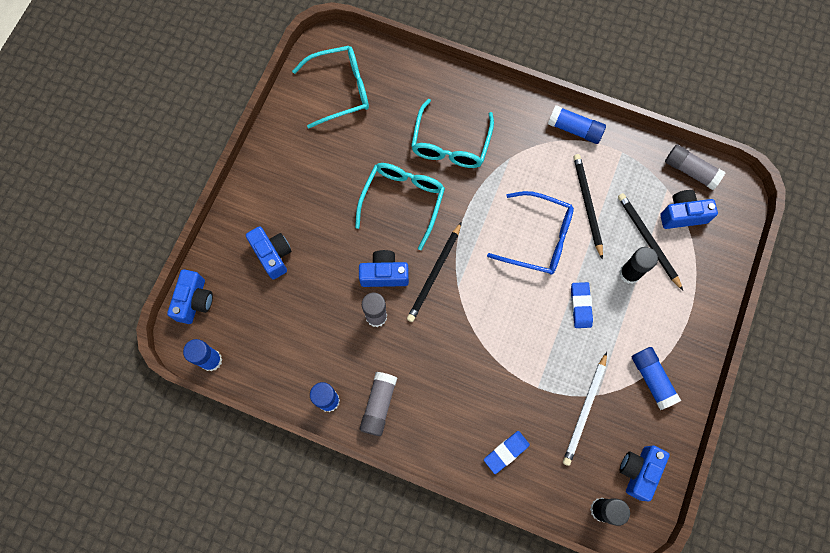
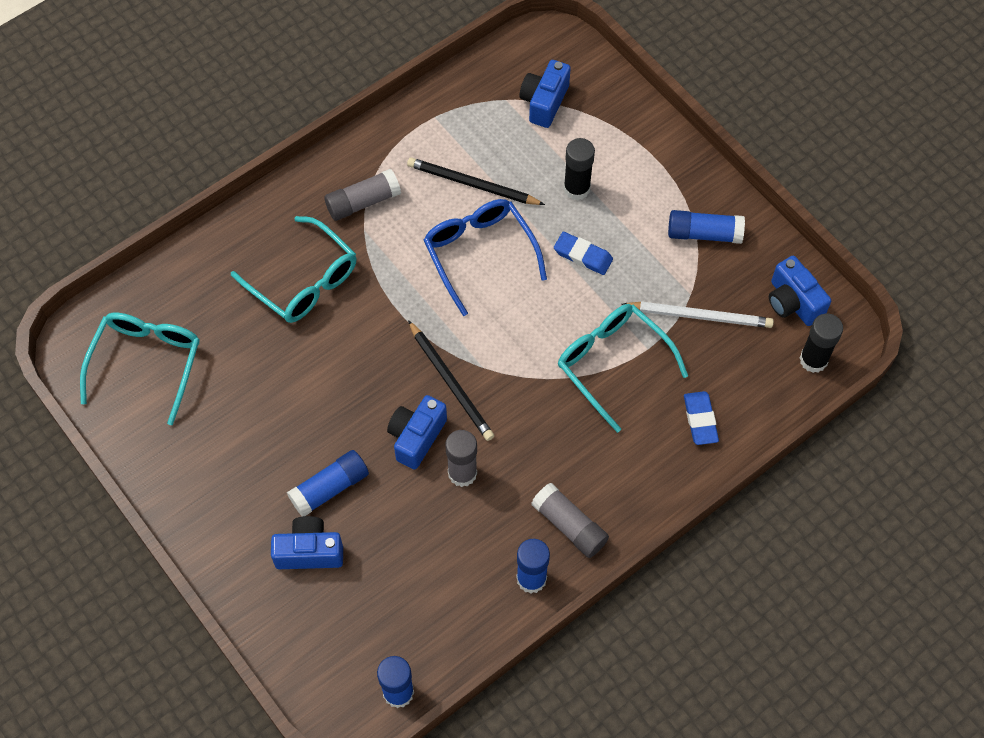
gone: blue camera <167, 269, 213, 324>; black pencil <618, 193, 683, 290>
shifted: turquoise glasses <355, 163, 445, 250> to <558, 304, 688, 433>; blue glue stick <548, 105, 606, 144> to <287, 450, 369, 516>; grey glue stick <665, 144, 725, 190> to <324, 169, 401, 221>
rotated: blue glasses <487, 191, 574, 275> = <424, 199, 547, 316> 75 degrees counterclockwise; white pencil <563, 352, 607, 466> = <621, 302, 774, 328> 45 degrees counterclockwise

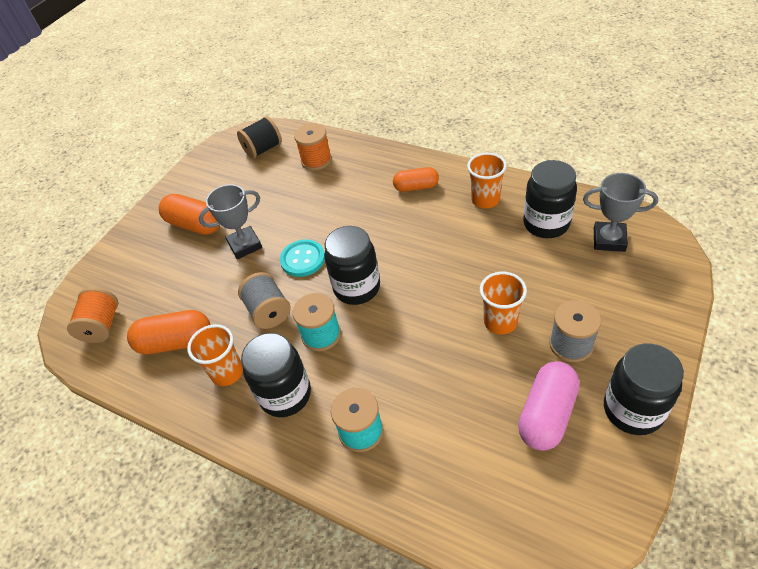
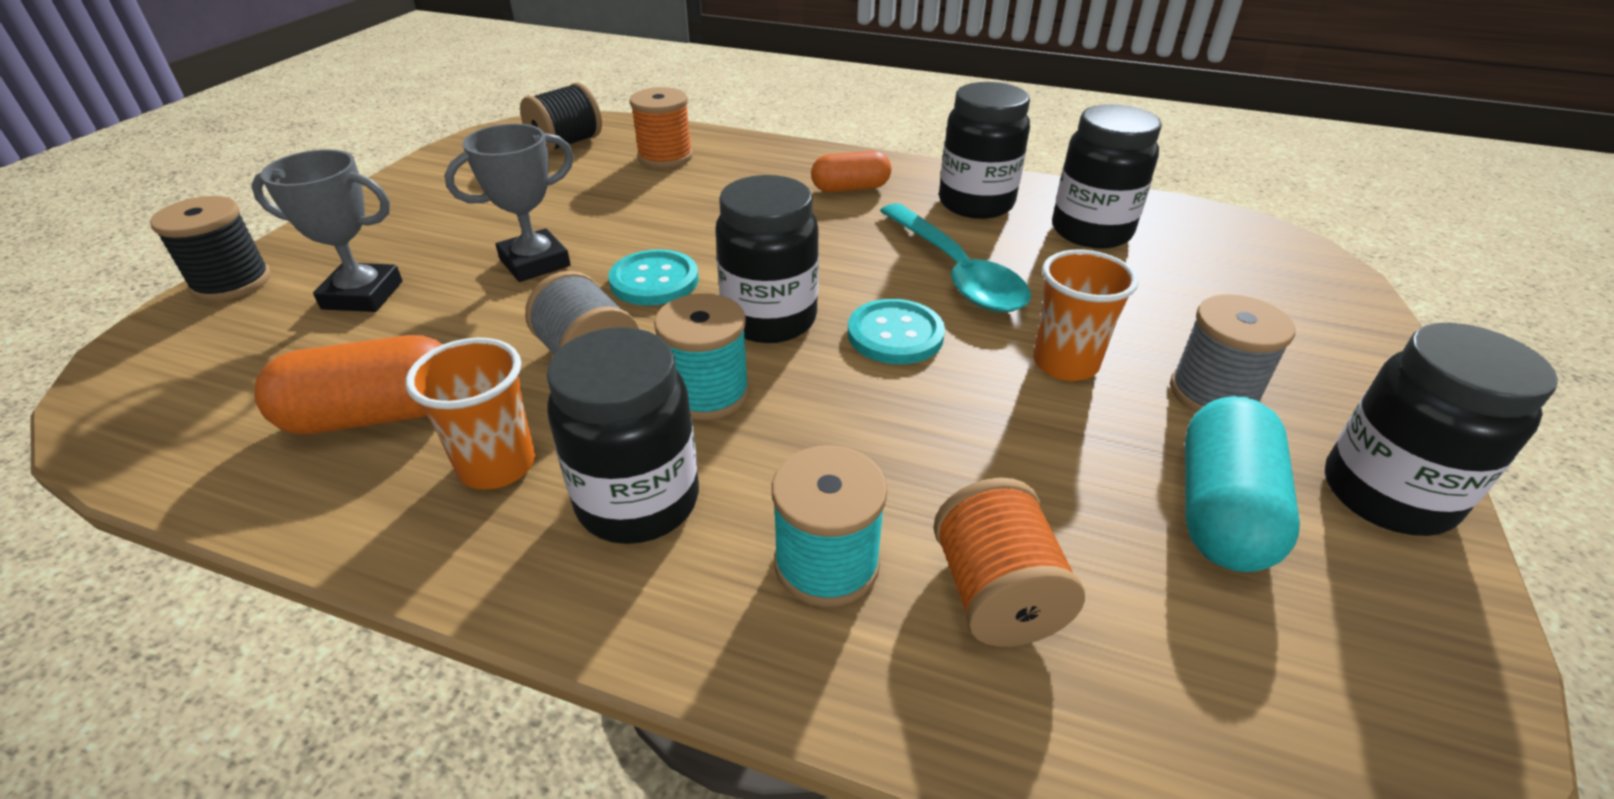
gone: orange capsule <159, 194, 220, 235>
new: black spool <150, 196, 271, 301>; turquoise button <848, 299, 945, 364>; turquoise spoon <880, 203, 1031, 313>
shifted: orange spool <67, 287, 119, 343> to <933, 478, 1085, 647>; grey trophy <583, 173, 658, 252> to <251, 149, 402, 312>
swapped: orange cup <467, 153, 507, 209> to black jar <939, 82, 1030, 219>
repainted: pink capsule <518, 361, 580, 451> to turquoise capsule <1185, 396, 1300, 572>

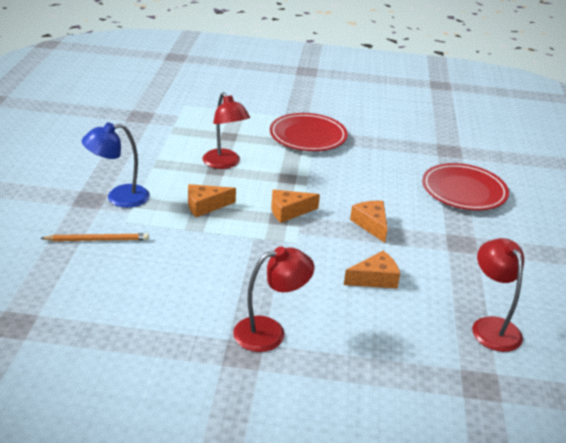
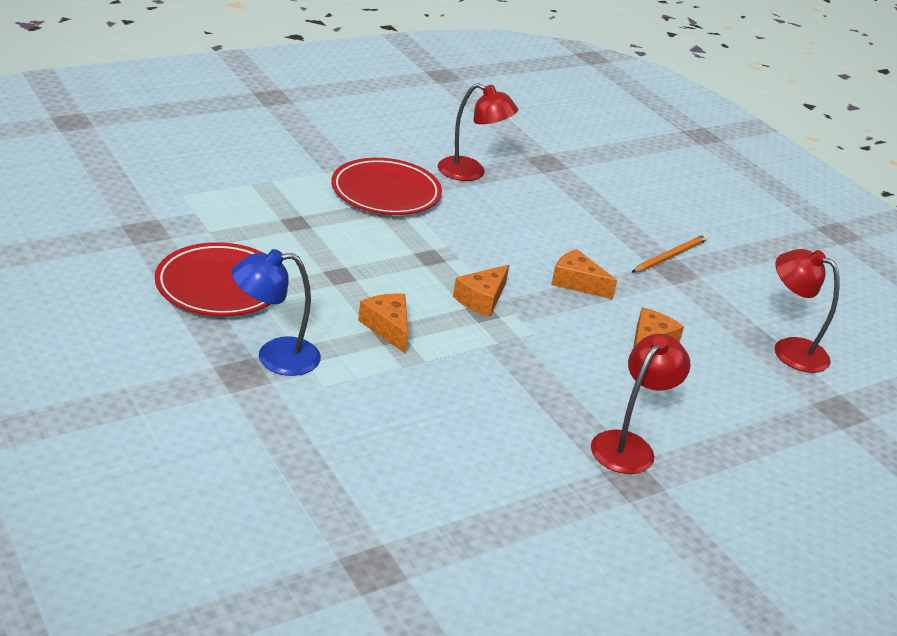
shifted: orange pencil <40, 233, 149, 241> to <632, 234, 708, 273>; red lamp <203, 92, 250, 169> to <438, 83, 518, 181>; red plate <422, 163, 509, 210> to <155, 242, 271, 317>
rotated: blue lamp <82, 122, 150, 208> = <232, 249, 321, 376> 45 degrees clockwise; orange cheese <188, 184, 236, 217> = <358, 293, 408, 354> 120 degrees clockwise

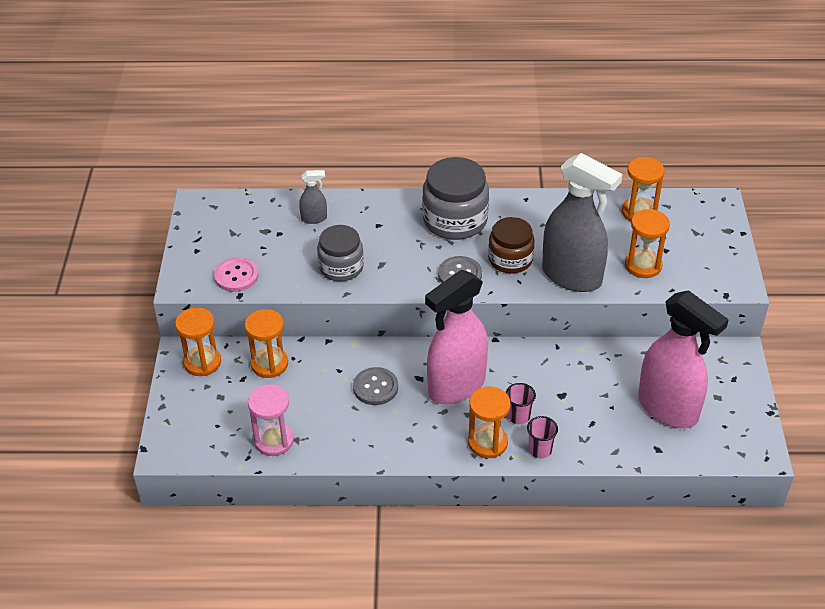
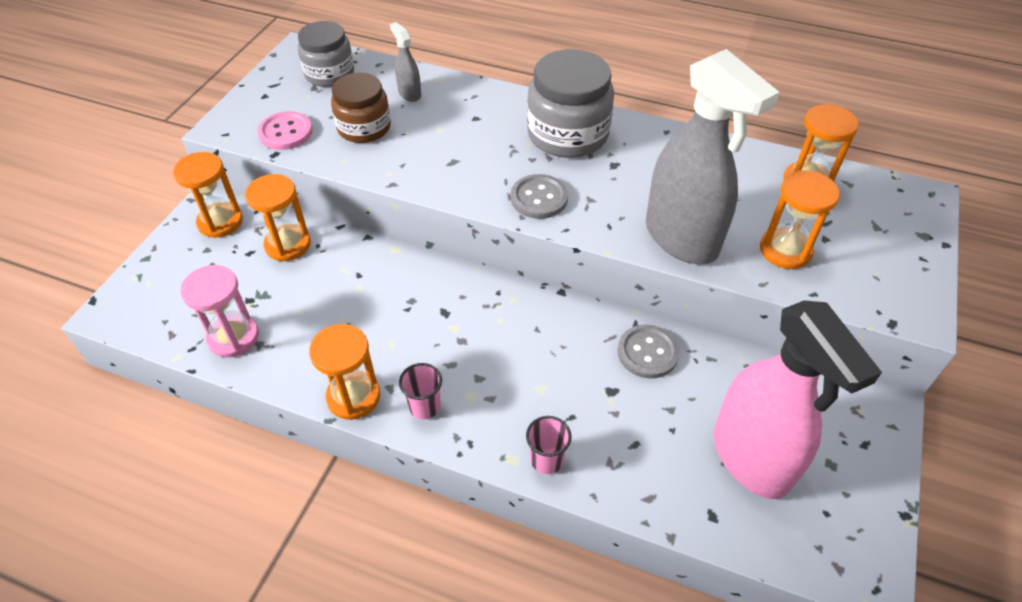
gone: pink spray bottle <425, 270, 488, 404>
shifted: grey jar <317, 225, 364, 281> to <298, 21, 354, 87>; grey button <353, 367, 398, 405> to <617, 325, 680, 378>; orange hourglass <468, 387, 511, 458> to <309, 324, 380, 420>; brown jar <488, 217, 535, 273> to <331, 73, 391, 143>; pink cup <506, 383, 536, 424> to <399, 363, 442, 419>
rotated: grey spray bottle <299, 170, 327, 224> = <390, 22, 421, 102> 135 degrees counterclockwise

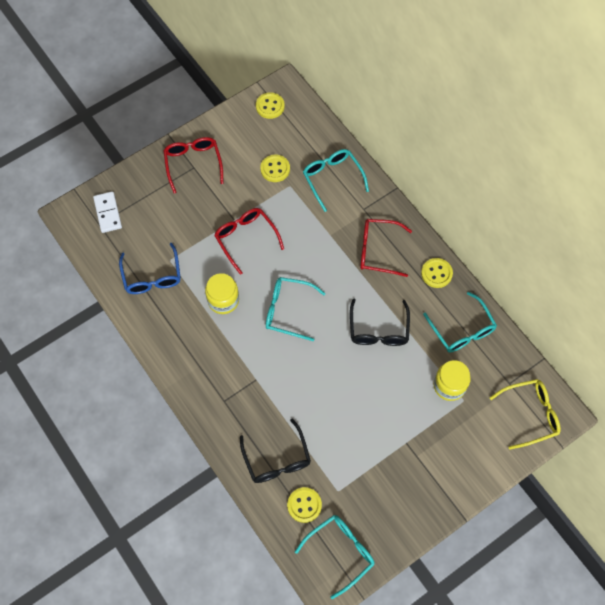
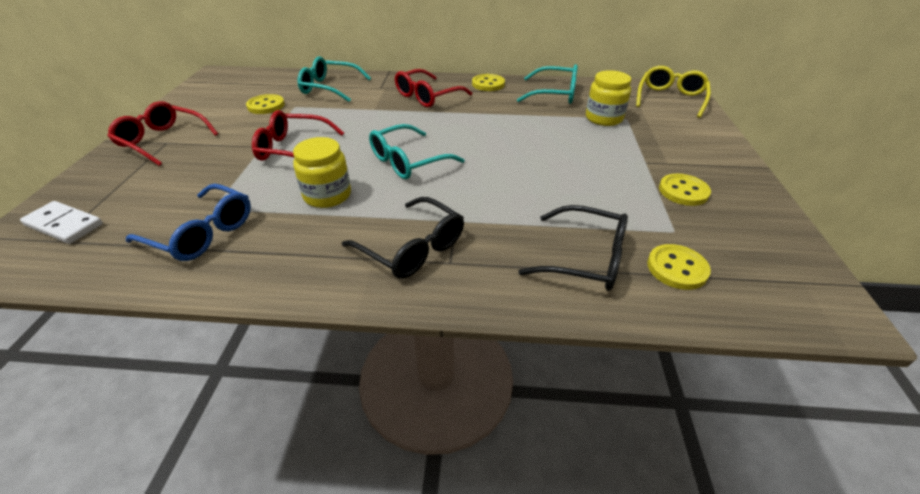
gone: turquoise glasses <295, 515, 375, 599>
shifted: yellow button <256, 92, 285, 119> to <659, 174, 711, 206>; black glasses <350, 298, 410, 346> to <342, 197, 464, 279>

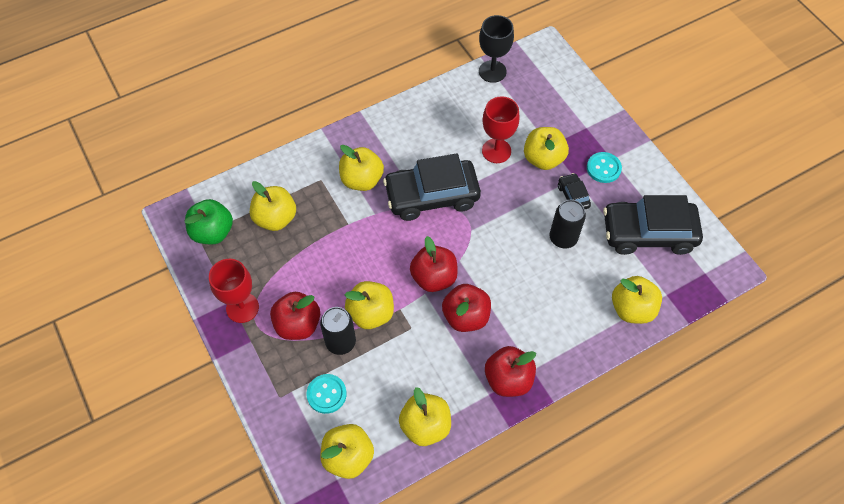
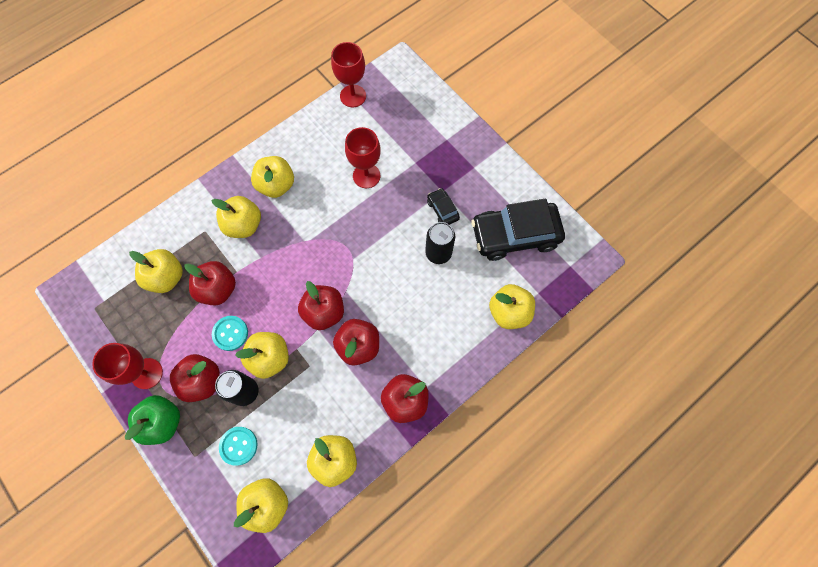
gone: black car <383, 153, 481, 221>
new: red apple <185, 261, 236, 305>
shifted: green apple <185, 199, 233, 245> to <125, 395, 180, 445>; yellow apple <524, 127, 569, 170> to <251, 156, 294, 198>; turquoise button <587, 152, 622, 183> to <212, 316, 248, 351>
repainted: black goblet <479, 15, 514, 83> to red goblet <331, 42, 366, 107>

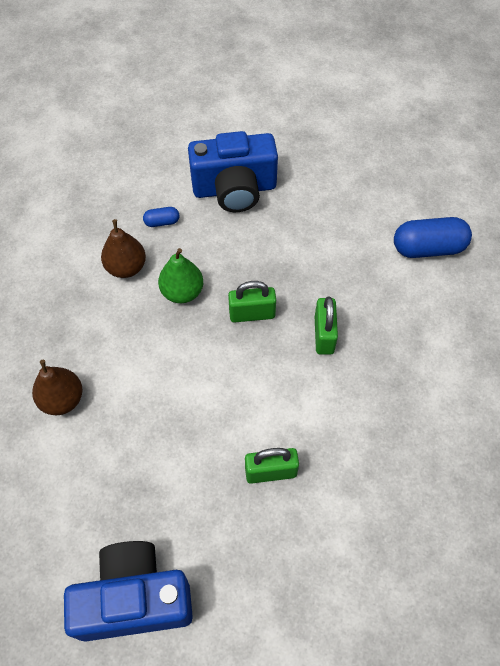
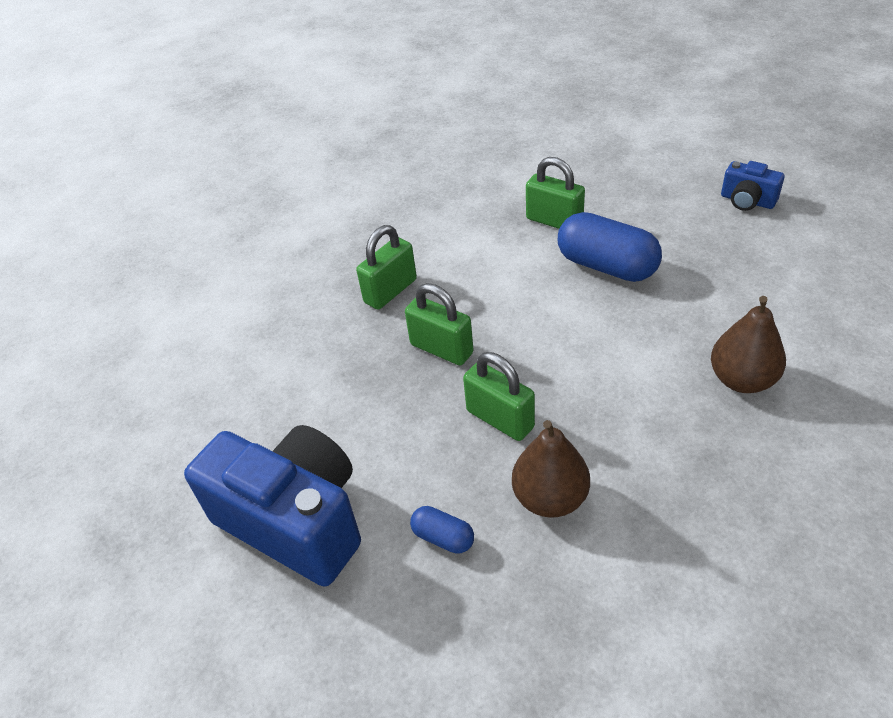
shifted: blue capsule <394, 217, 472, 258> to <558, 212, 662, 282>
swapped: green pear <158, 248, 203, 303> to green padlock <463, 352, 535, 441>
scaled: blue camera <64, 541, 193, 642> = <721, 161, 785, 211> x0.46

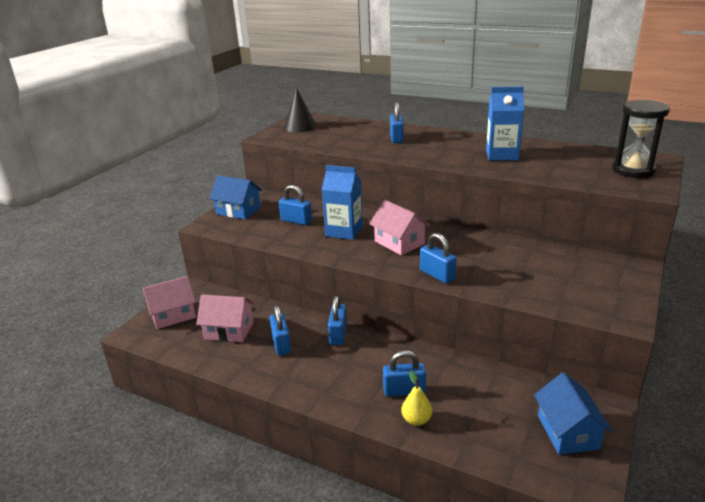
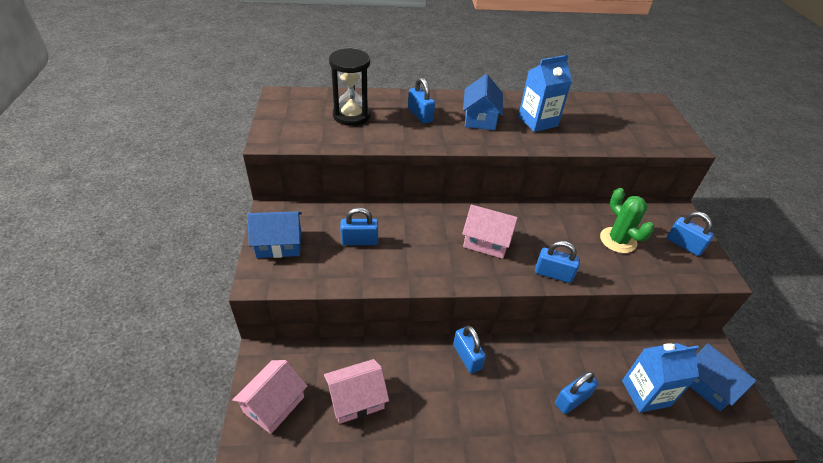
gone: black cone <284, 88, 316, 132>; yellow pear <401, 371, 432, 426>
new: blue house <463, 74, 503, 130>; green cactus <600, 188, 654, 253>
shifted: blue padlock <270, 305, 291, 356> to <667, 212, 714, 256>; blue carton <322, 165, 363, 240> to <622, 343, 699, 413>; black hourglass <612, 100, 670, 178> to <329, 48, 371, 126>

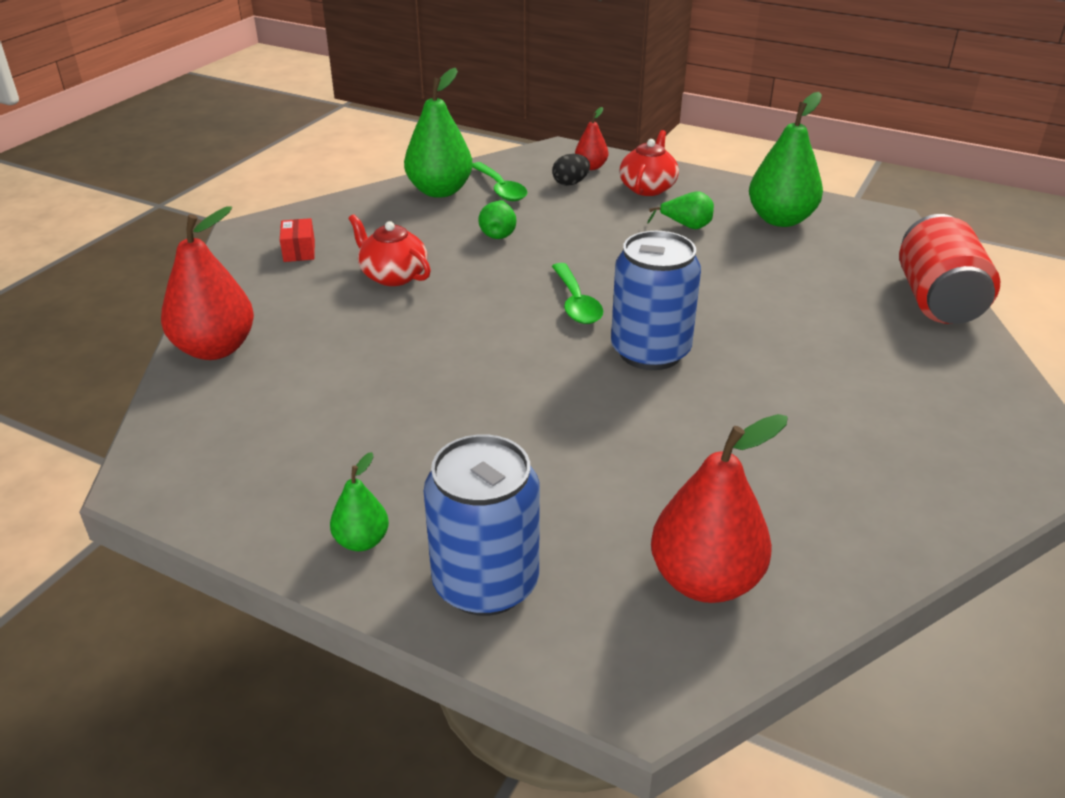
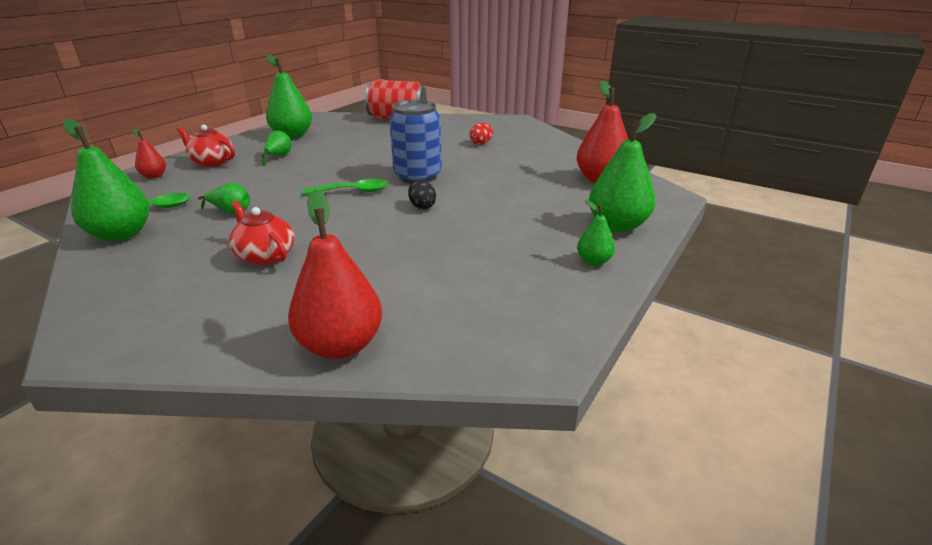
gone: red box <280, 218, 315, 262>
new: red egg <469, 123, 493, 145>
shifted: black egg <552, 154, 590, 186> to <408, 180, 436, 209>
swapped: blue can <424, 434, 540, 616> to green pear <589, 113, 656, 232>
rotated: red teapot <349, 214, 431, 286> = <229, 201, 294, 265> 90 degrees clockwise

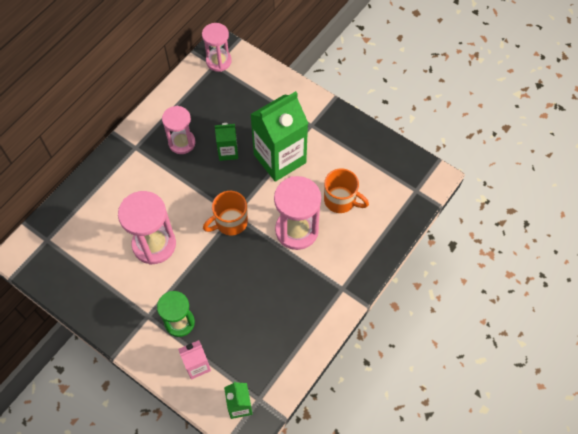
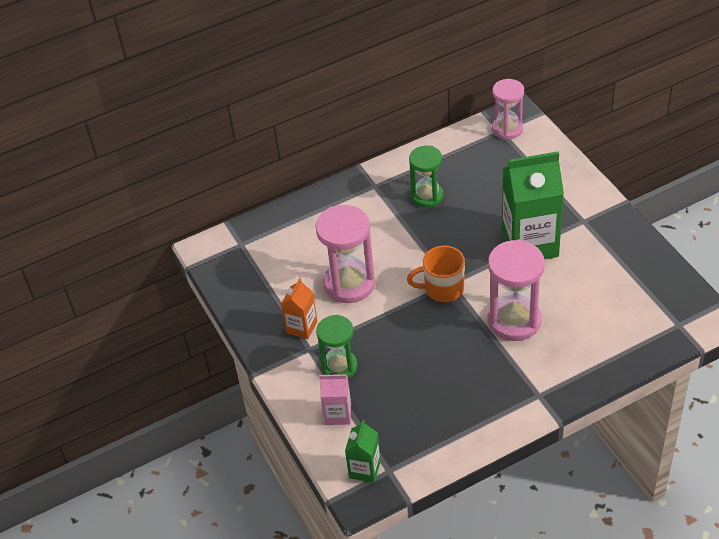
gone: green carton <215, 123, 238, 161>; orange mug <324, 168, 369, 213>
new: orange carton <281, 278, 317, 339>
repainted: pink hourglass <162, 106, 196, 154> to green hourglass <409, 146, 443, 208>

